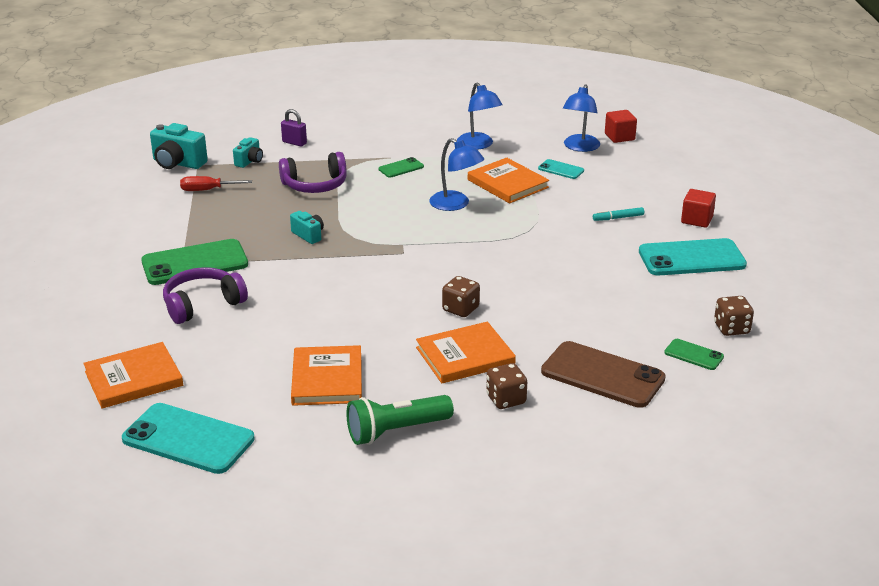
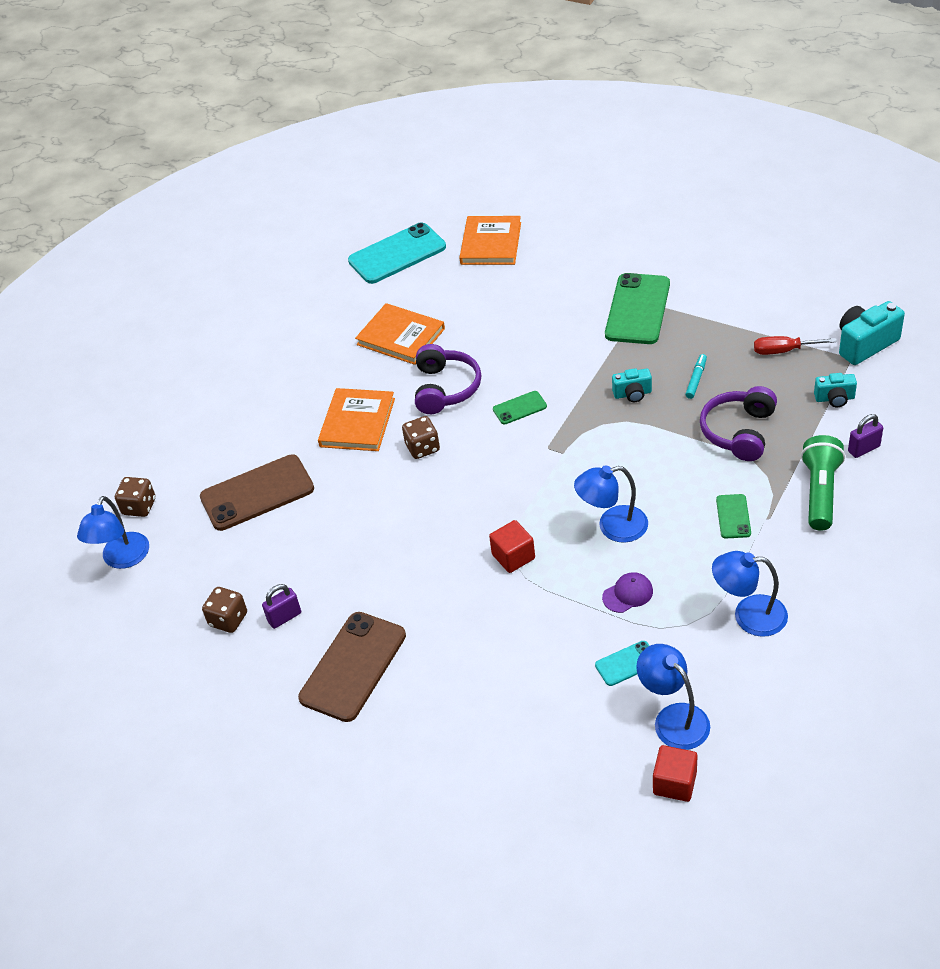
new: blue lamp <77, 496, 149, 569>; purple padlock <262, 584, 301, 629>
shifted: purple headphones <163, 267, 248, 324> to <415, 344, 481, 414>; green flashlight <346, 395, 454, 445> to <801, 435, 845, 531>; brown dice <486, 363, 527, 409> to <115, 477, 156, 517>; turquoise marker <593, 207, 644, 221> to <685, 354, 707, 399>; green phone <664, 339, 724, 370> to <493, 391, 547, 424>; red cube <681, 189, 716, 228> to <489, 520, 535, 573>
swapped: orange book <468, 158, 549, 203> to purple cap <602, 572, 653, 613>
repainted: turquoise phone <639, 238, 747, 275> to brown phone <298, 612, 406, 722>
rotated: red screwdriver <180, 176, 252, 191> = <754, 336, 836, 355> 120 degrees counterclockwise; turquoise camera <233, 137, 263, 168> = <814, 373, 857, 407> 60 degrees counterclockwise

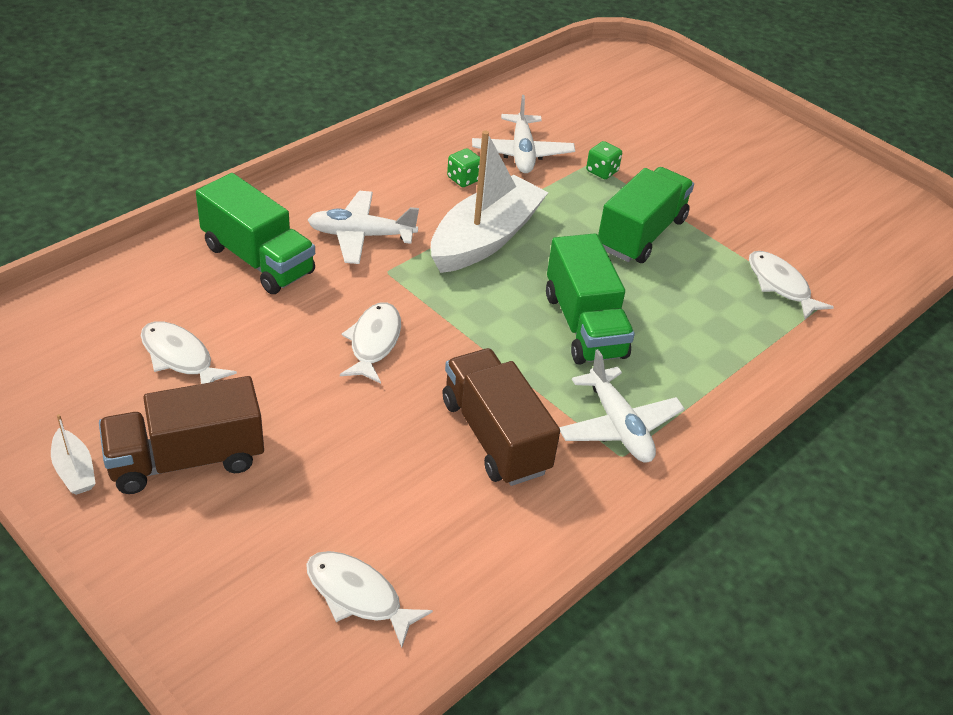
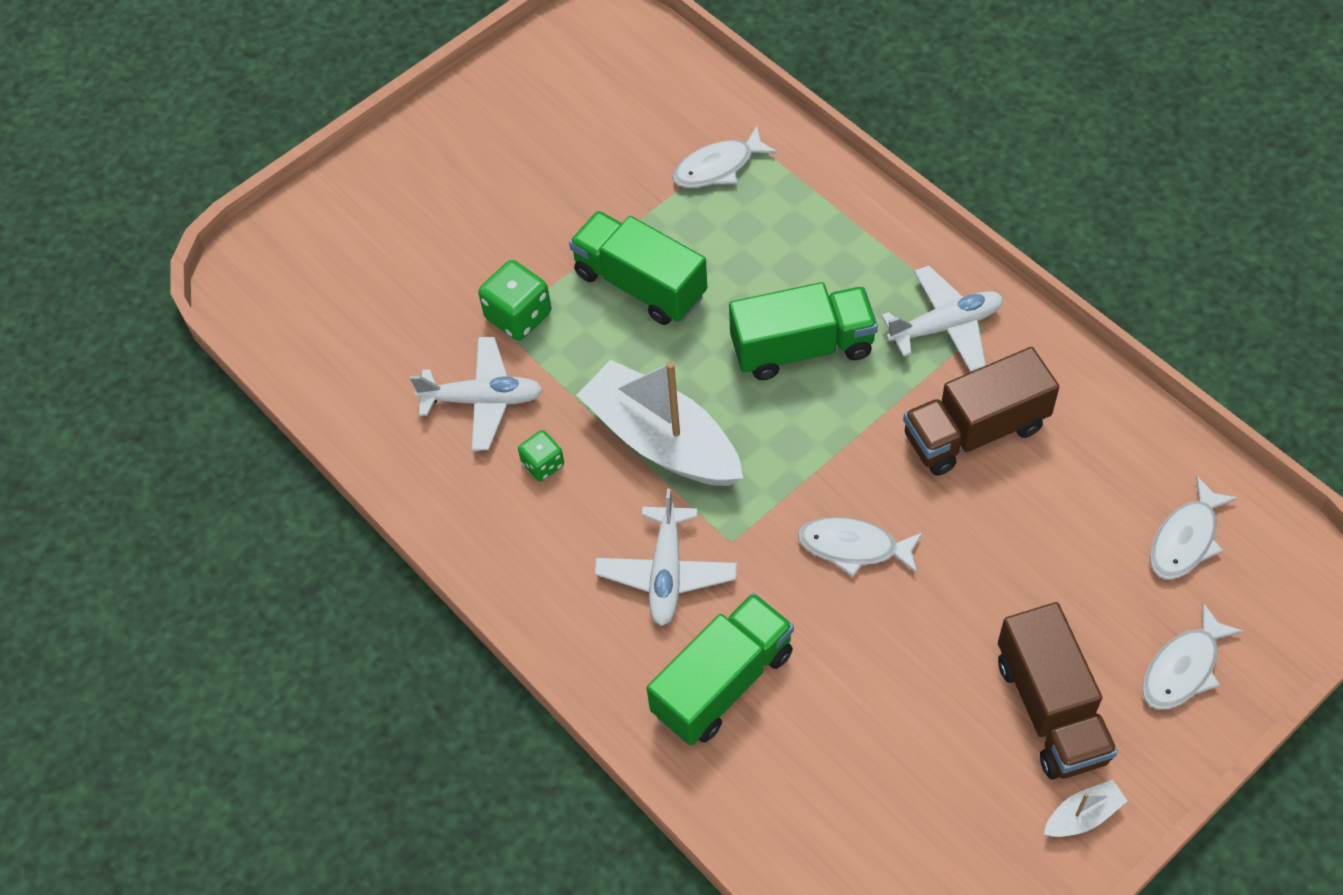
shifted: white fish <141, 321, 237, 384> to <1142, 603, 1243, 710>
scaled: green dice <586, 141, 622, 179> = <478, 260, 552, 340> x1.63

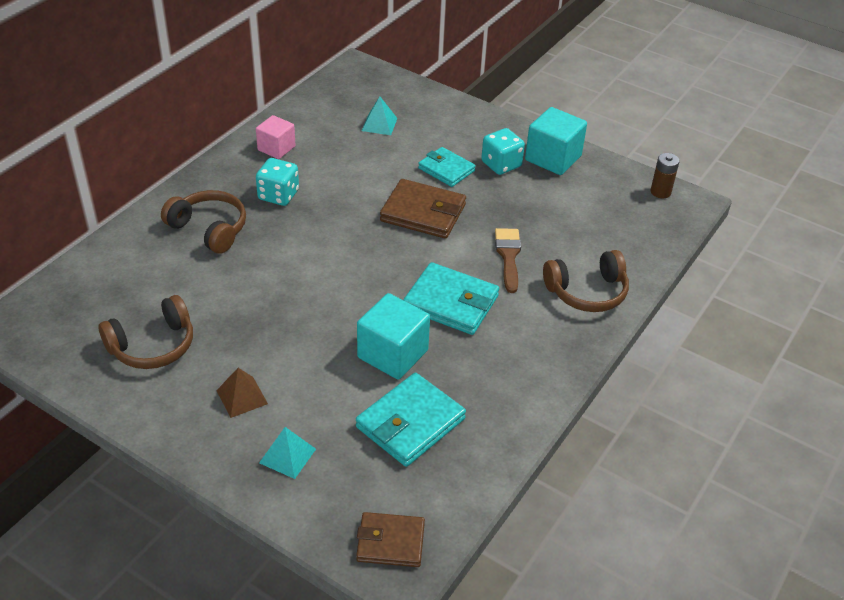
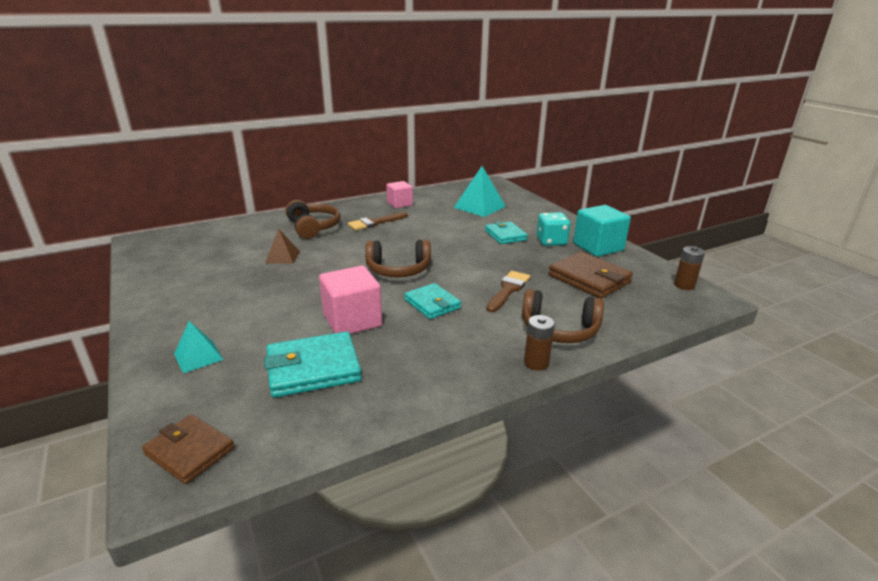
new: brown battery <524, 315, 555, 371>
shifted: brown headphones <99, 295, 193, 369> to <365, 240, 431, 278>; brown pyramid <216, 368, 268, 418> to <265, 228, 300, 264>; brown wallet <380, 179, 466, 239> to <548, 251, 633, 299>
swapped: turquoise dice <256, 158, 299, 206> to brown brush <348, 212, 408, 231>
repainted: turquoise cube <357, 293, 430, 380> to pink cube <319, 265, 382, 334>
scaled: turquoise pyramid <362, 96, 397, 135> = <454, 166, 506, 217> x1.67; turquoise wallet <403, 262, 499, 335> = <404, 283, 461, 319> x0.66

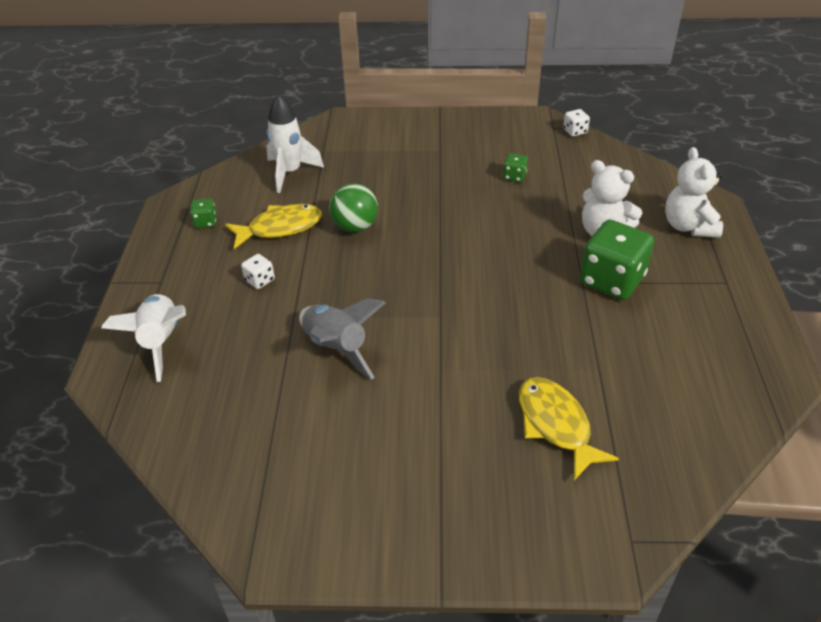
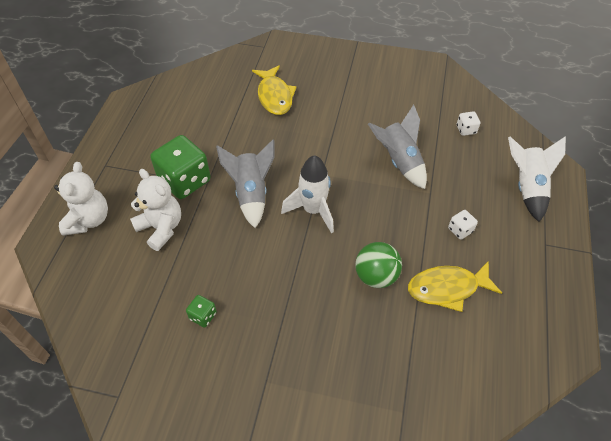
gone: green dice <190, 199, 217, 228>
new: grey rocket <216, 140, 274, 228>
shifted: white rocket <267, 94, 324, 193> to <281, 155, 334, 233>; white dice <563, 109, 590, 137> to <457, 111, 481, 136>

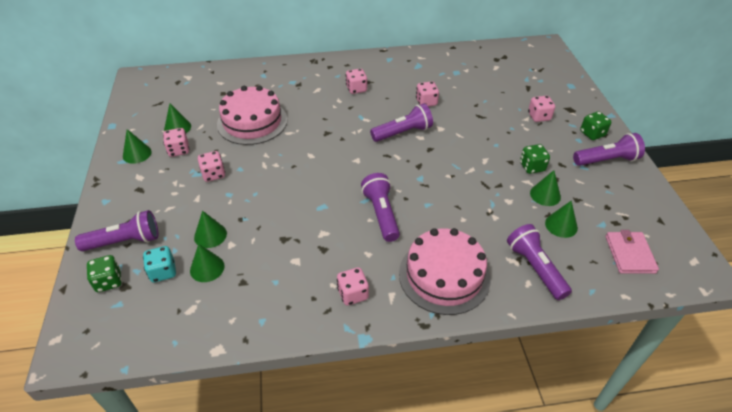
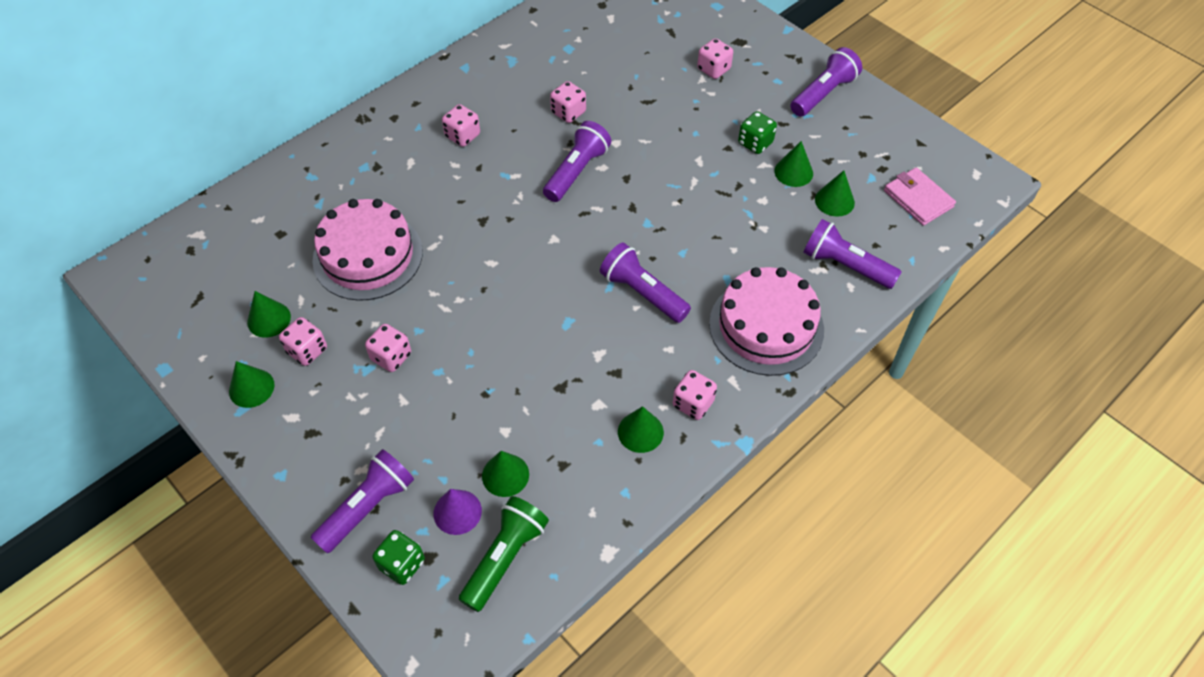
gone: green dice <580, 111, 611, 140>
new: green flashlight <459, 496, 549, 612>
shifted: green cone <194, 211, 227, 248> to <618, 406, 664, 453>
swapped: turquoise dice <143, 246, 176, 282> to purple cone <434, 489, 482, 535>

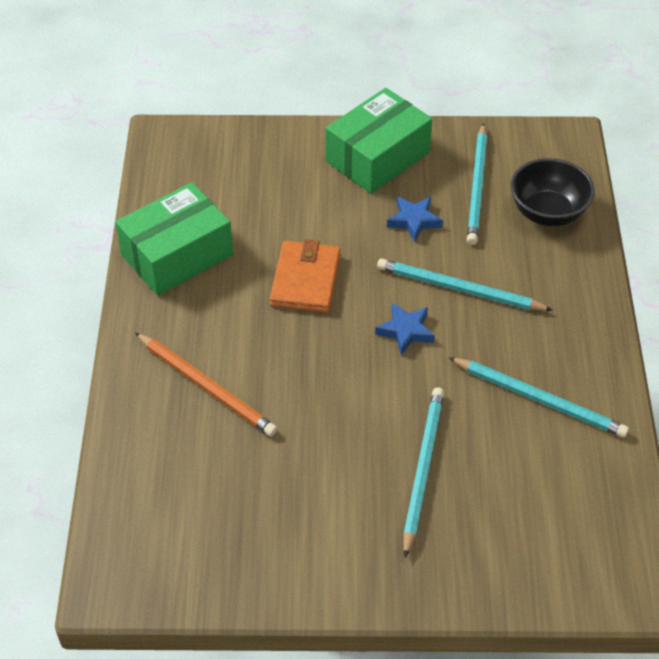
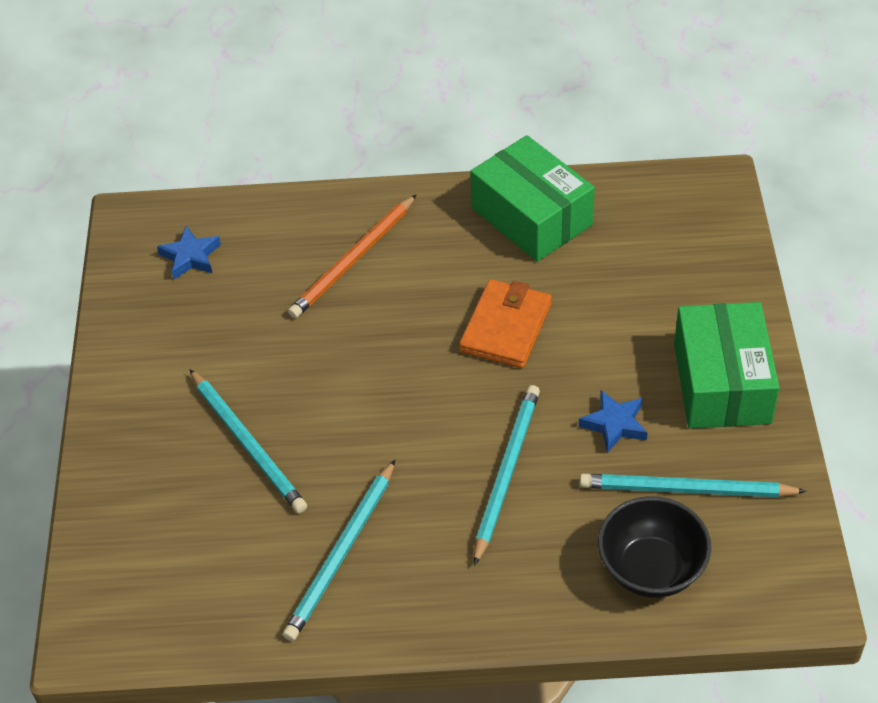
shifted: blue star <375, 303, 435, 355> to <157, 226, 221, 279>
rotated: orange wallet <270, 239, 341, 313> = <459, 279, 552, 368> 75 degrees counterclockwise; green box <326, 88, 432, 194> = <674, 302, 779, 428> 45 degrees clockwise; turquoise pencil <403, 388, 444, 558> = <189, 369, 307, 513> 45 degrees clockwise

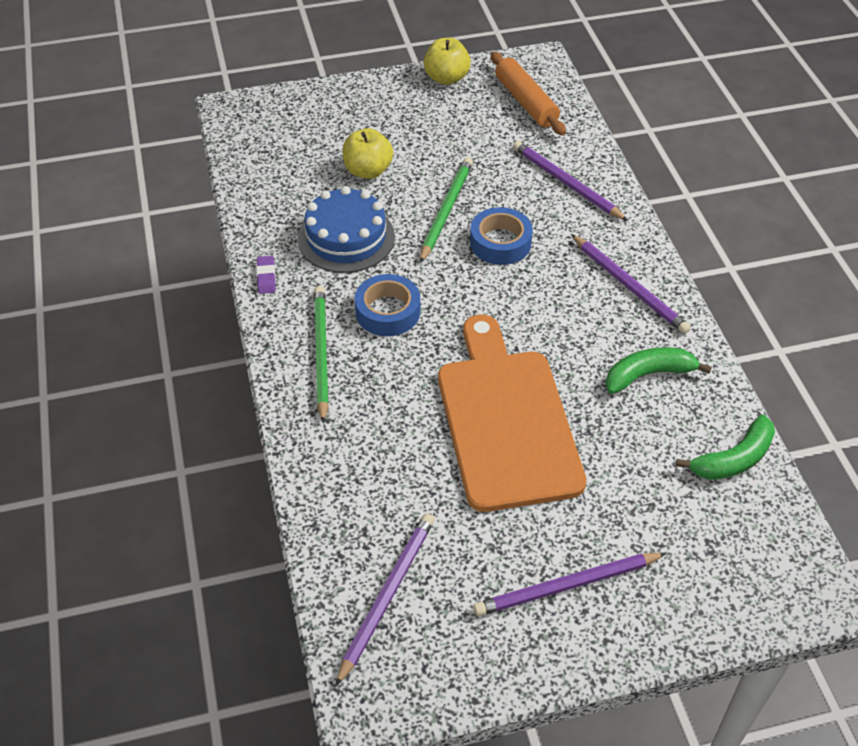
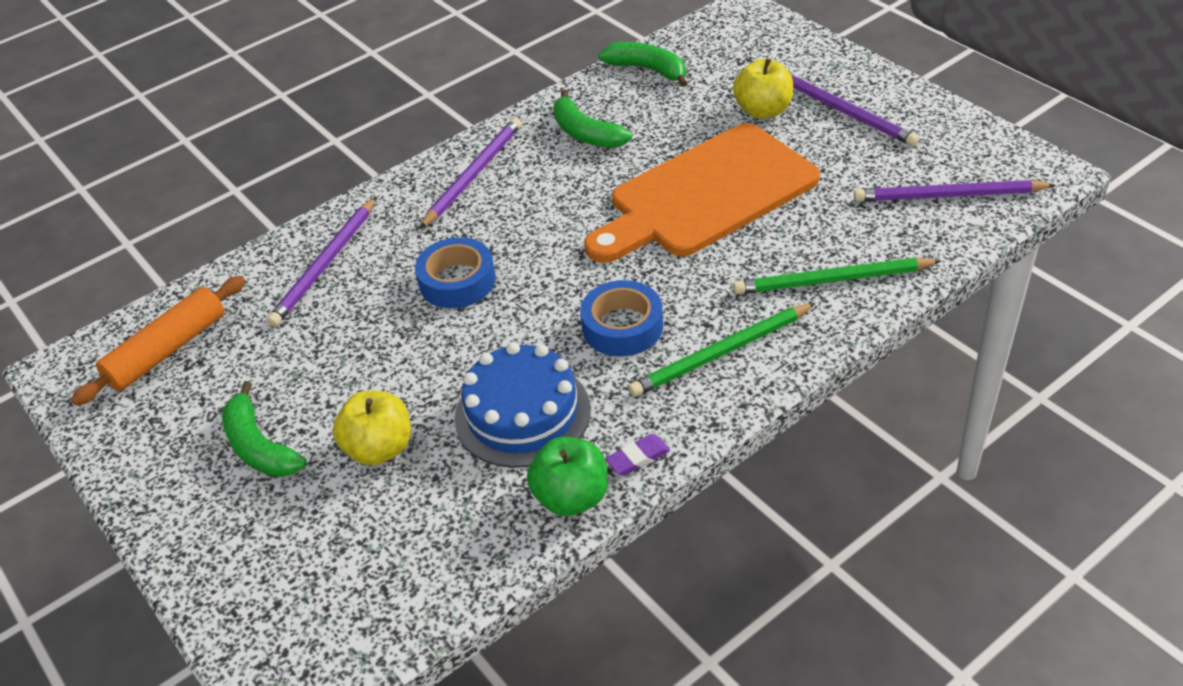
new: green banana <222, 381, 307, 477>; green apple <527, 437, 608, 516>
shifted: green pencil <420, 157, 473, 263> to <733, 258, 941, 294>; yellow apple <424, 38, 471, 85> to <733, 58, 793, 119>

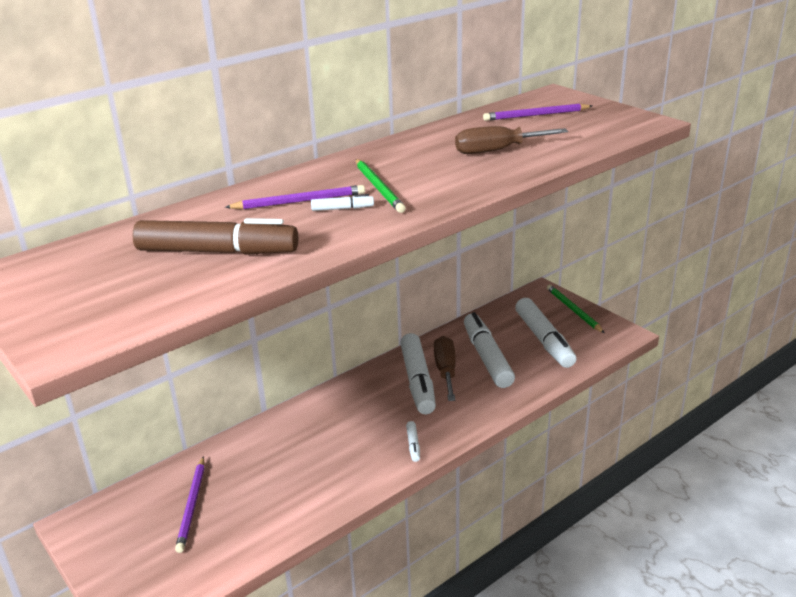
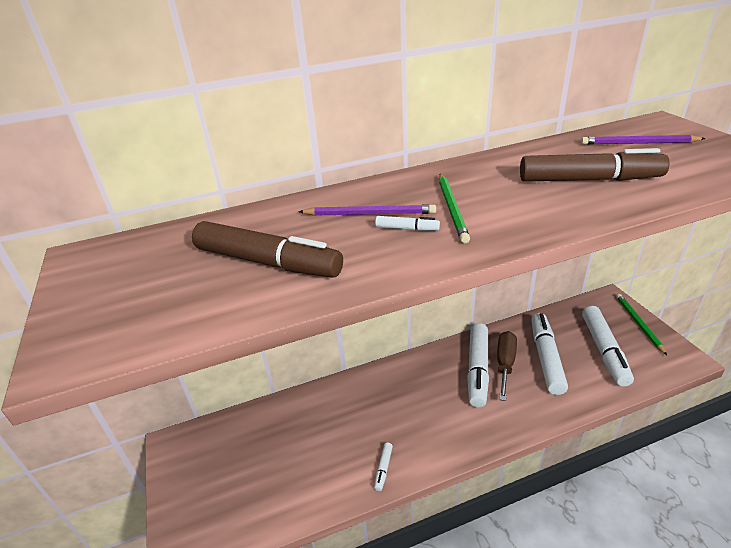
gone: purple pencil <175, 456, 205, 553>
shifted: white marker <406, 421, 420, 462> to <374, 442, 393, 491>
swapped: brown screwdriver <455, 126, 568, 154> to brown marker <520, 148, 670, 182>

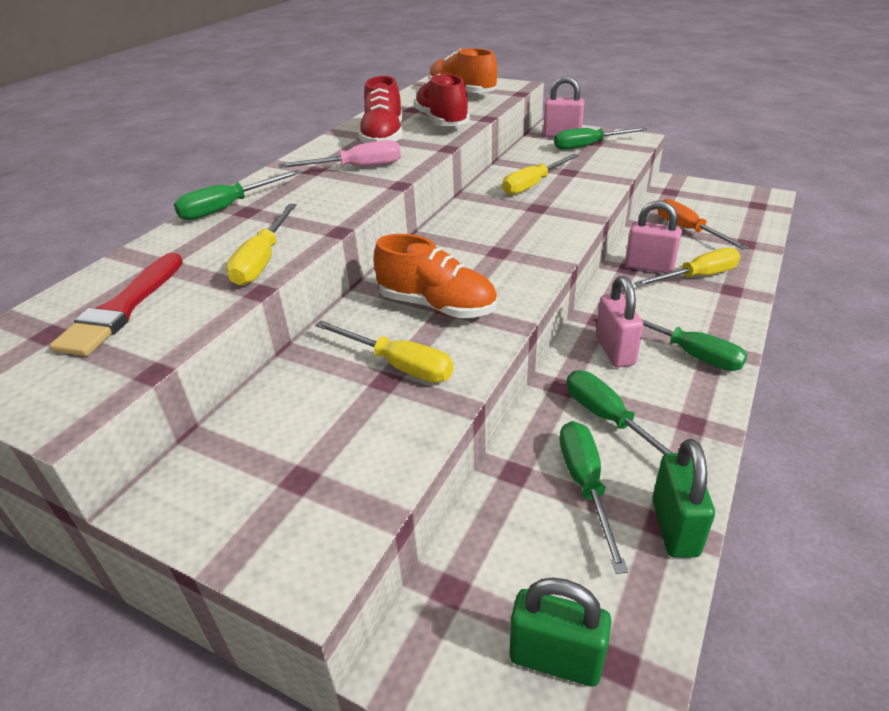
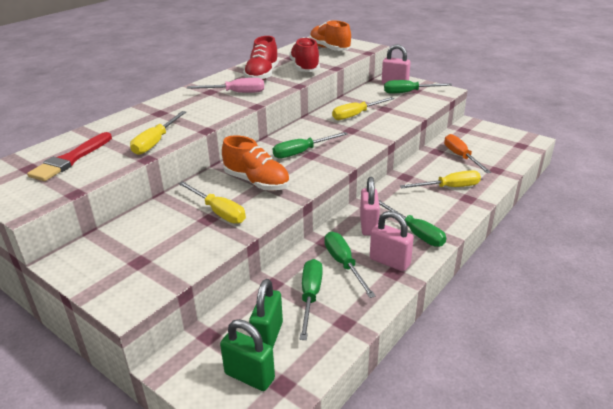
shifted: green screwdriver <174, 170, 301, 220> to <273, 132, 347, 159>; pink padlock <625, 201, 682, 274> to <370, 211, 414, 271>; green padlock <652, 439, 715, 558> to <249, 279, 283, 348>

